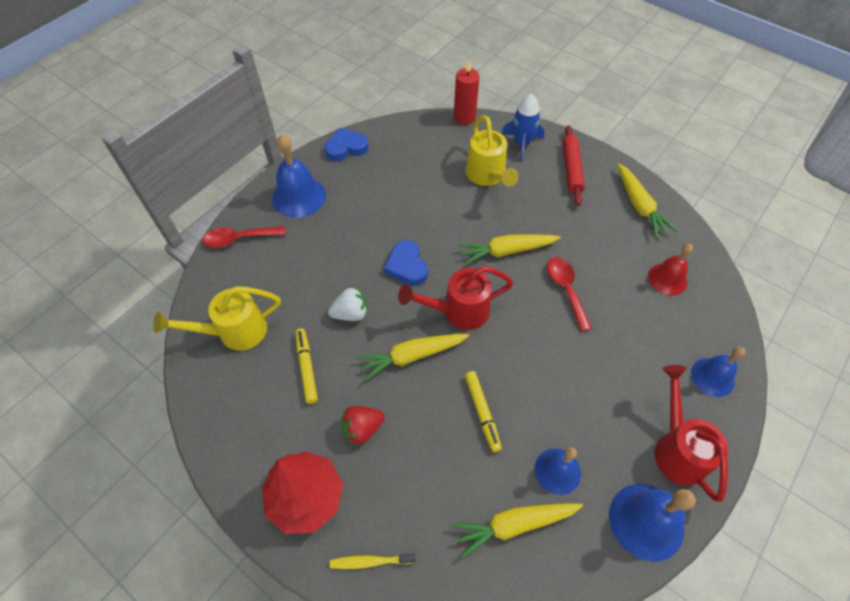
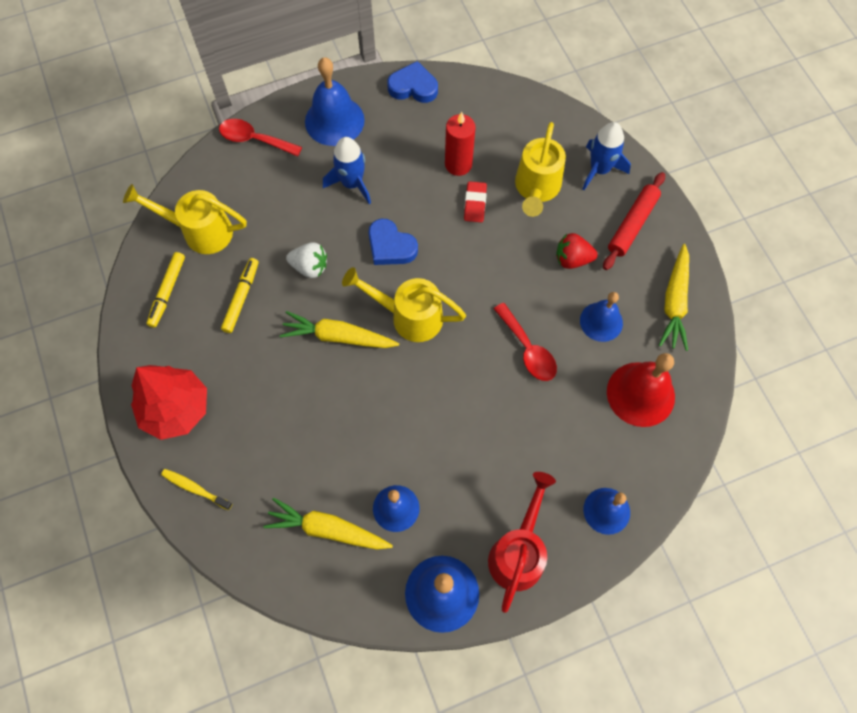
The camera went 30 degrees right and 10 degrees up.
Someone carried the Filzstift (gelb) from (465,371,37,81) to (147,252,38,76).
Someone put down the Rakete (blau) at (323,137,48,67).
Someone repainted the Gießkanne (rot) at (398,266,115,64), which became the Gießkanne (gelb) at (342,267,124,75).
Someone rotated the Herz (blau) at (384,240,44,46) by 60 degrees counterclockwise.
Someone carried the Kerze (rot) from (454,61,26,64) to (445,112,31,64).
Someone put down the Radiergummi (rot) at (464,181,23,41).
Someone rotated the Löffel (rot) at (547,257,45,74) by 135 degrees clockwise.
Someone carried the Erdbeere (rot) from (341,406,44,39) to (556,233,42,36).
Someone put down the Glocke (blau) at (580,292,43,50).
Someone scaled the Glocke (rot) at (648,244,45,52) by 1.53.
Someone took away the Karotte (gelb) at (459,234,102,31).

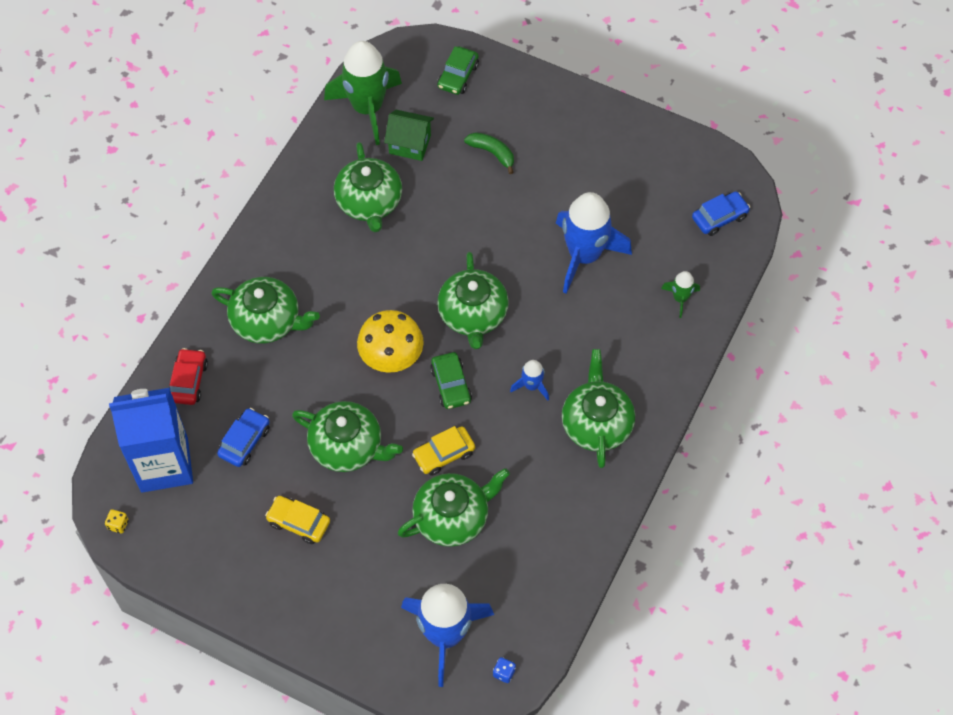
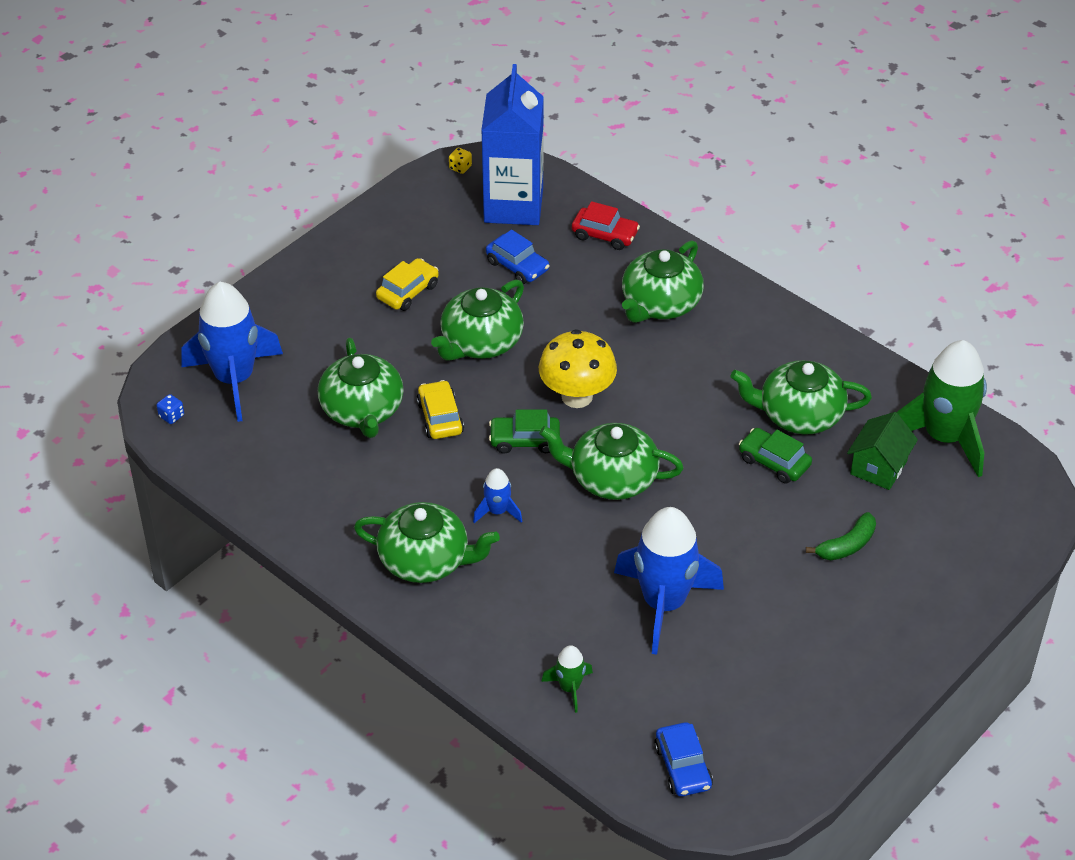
The camera went 105 degrees right and 15 degrees down.
Someone carried the Auto (grün) from (437,46,42,49) to (739,428,73,56).

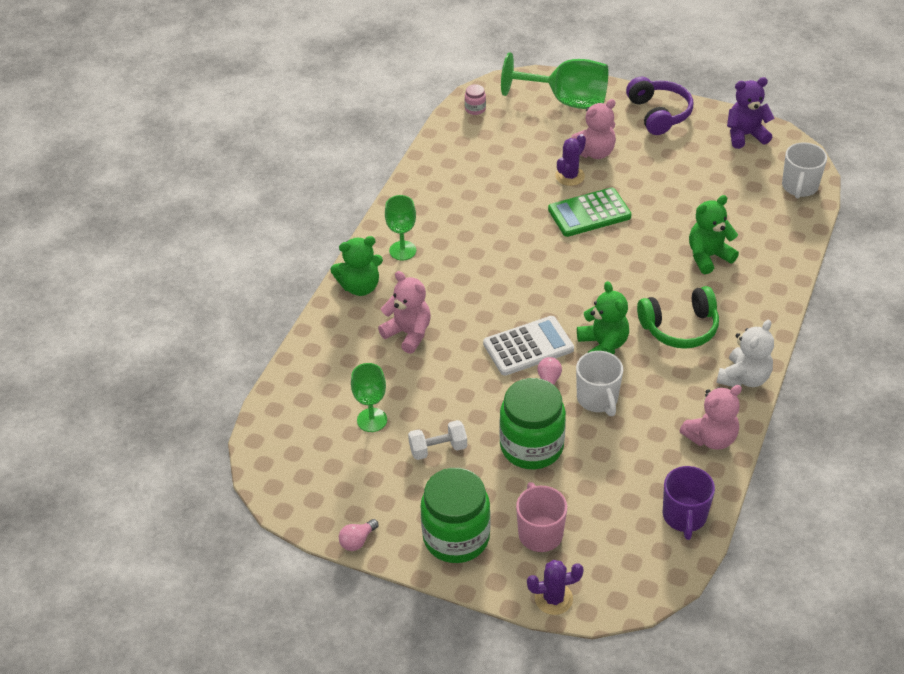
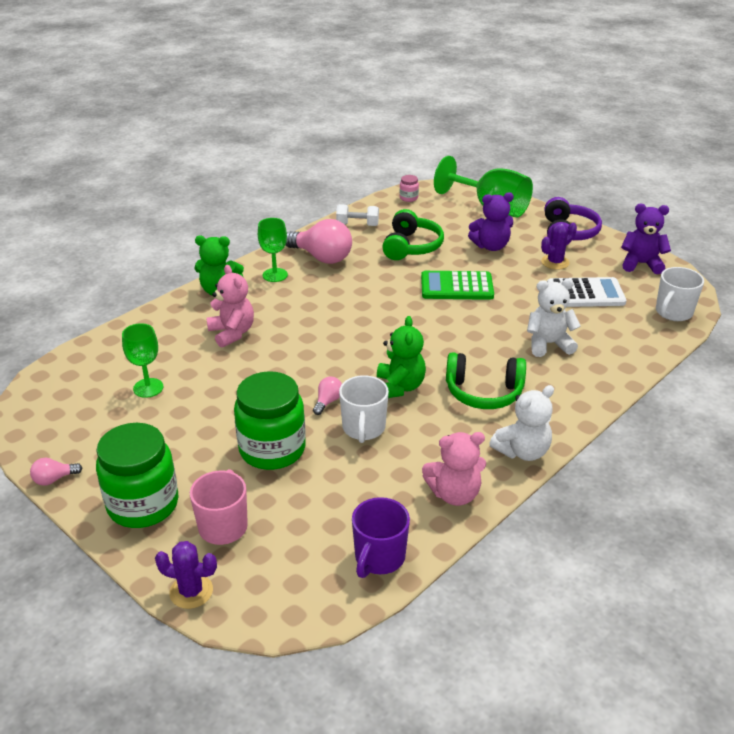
The camera went 20 degrees right and 10 degrees down.
Someone put down the Glühbirne (rosa) at (286,219,66,45).
Someone carried the Hantel (weiß) from (408,420,59,40) to (336,204,43,22).
Someone put down the Kopfhörer (grün) at (382,209,62,51).
Someone repainted the Teddybär (rosa) at (571,99,45,60), which became the Teddybär (lila) at (468,192,46,59).
Someone repainted the Teddybär (grün) at (689,195,50,79), which became the Teddybär (weiß) at (527,279,54,78).
Someone carried the Kaktus (lila) from (555,134,31,52) to (541,222,36,48).
Someone carried the Taschenrechner (weiß) from (483,316,91,60) to (547,277,80,30).

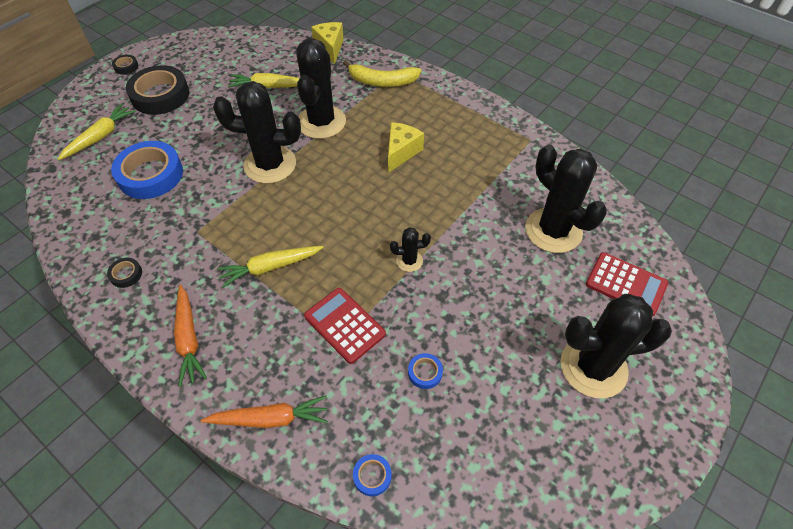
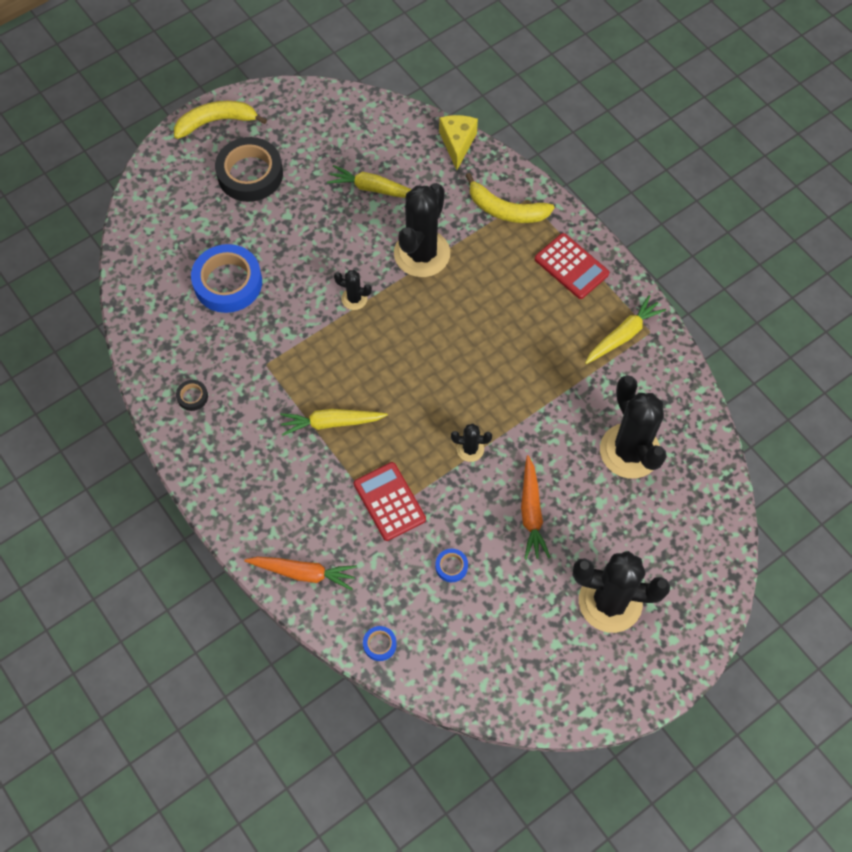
The camera went 15 degrees right and 10 degrees up.
Someone swapped the Klebeband (schwarz) at (112,55,26,20) for the Banane (gelb) at (174,101,93,38).
Someone scaled the Kaktus (schwarz) at (213,81,88,103) by 0.46.
Someone carried the Karotte (orange) from (174,285,33,102) to (521,455,29,105).
Someone carried the Taschenrechner (rot) from (586,252,82,64) to (535,233,74,66).
Someone carried the Karotte (gelb) from (58,104,78,56) to (585,295,81,69).
Someone took away the Käse (gelb) at (388,122,36,51).

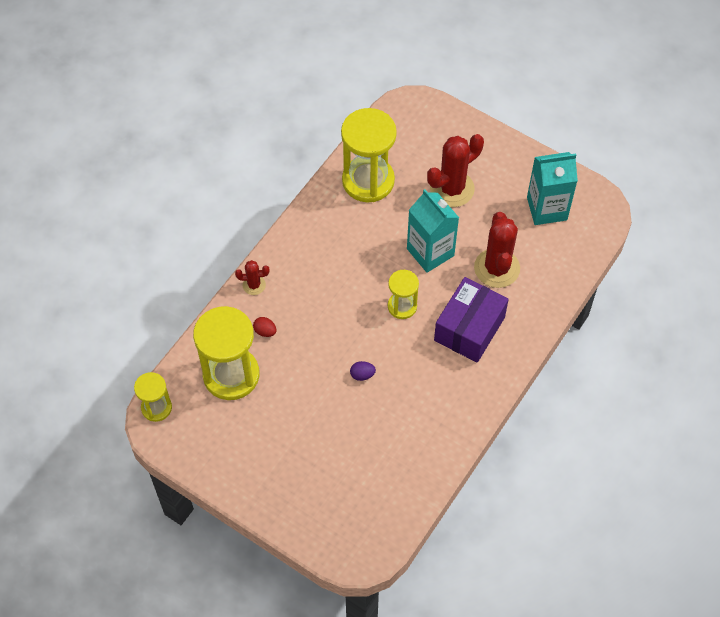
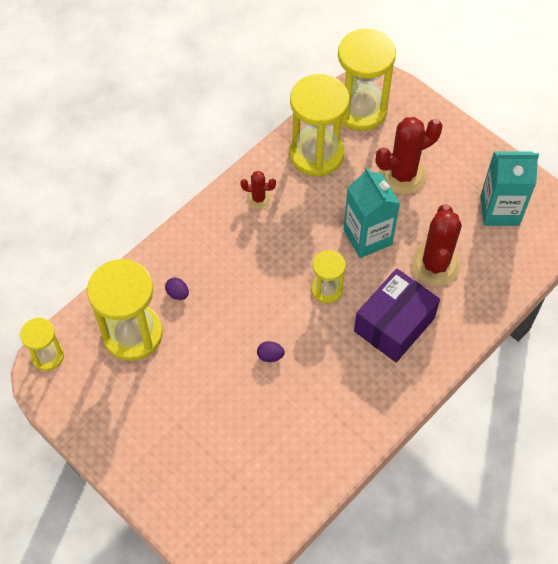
The camera went 10 degrees right and 0 degrees up.
Someone repainted the Ei (rot) at (253,317,24,20), which became the Ei (lila) at (165,278,24,22).
Someone carried the Kaktus (rot) from (235,260,34,35) to (240,171,36,38).
Someone put down the Sanduhr (gelb) at (338,29,58,102).

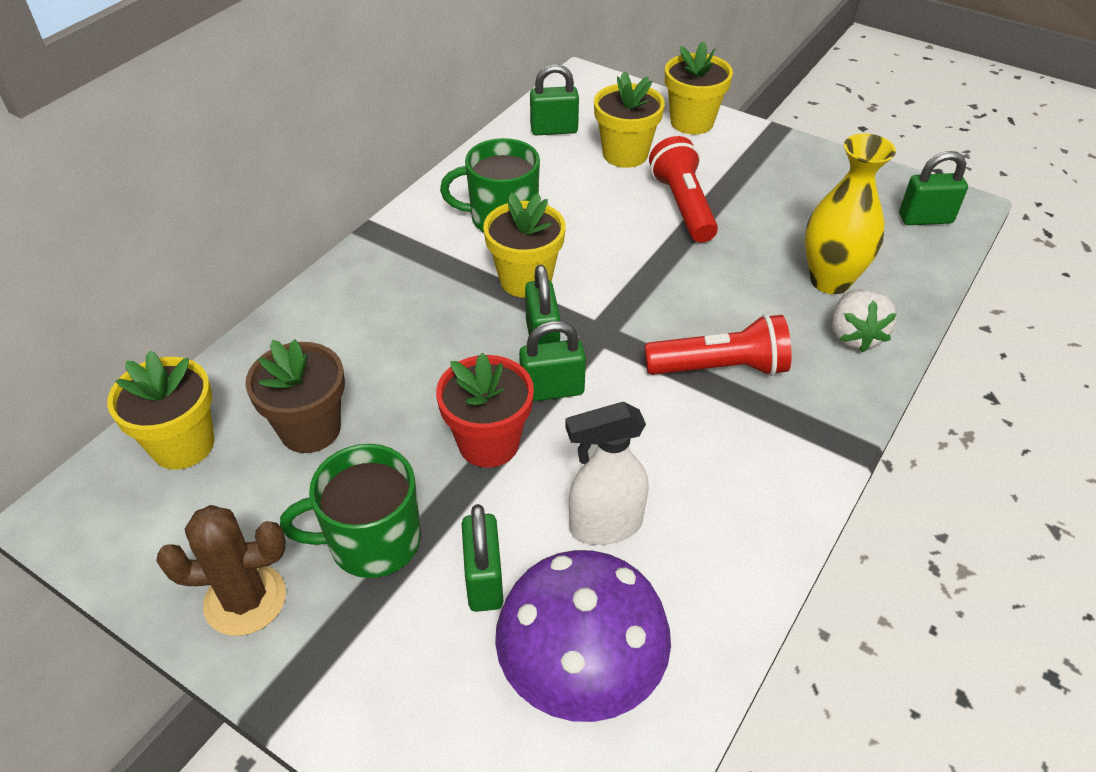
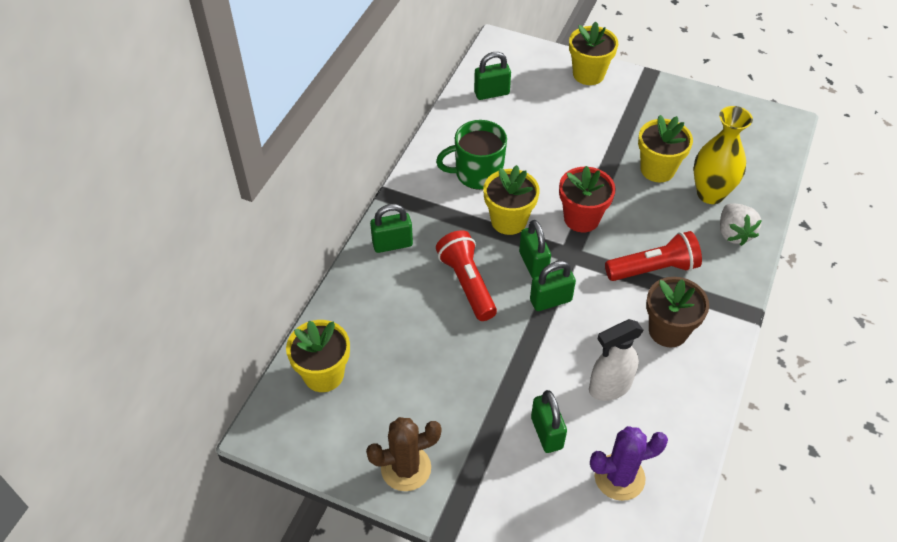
The camera went 10 degrees left and 5 degrees up.
Someone carried the Vorhängeschloss (grün) from (899,151,69,74) to (370,204,43,49).
Someone carried the Taschenlampe (rot) from (649,136,69,107) to (436,230,61,91).
Someone carried the Blumentopf (rot) from (436,353,98,115) to (559,166,57,66).
Someone swapped the Pilz (lila) at (495,550,176,172) for the Kaktus (lila) at (590,426,78,75).
Someone carried the Blumentopf (gelb) from (594,71,71,97) to (638,115,55,67).
Someone carried the Blumentopf (braun) from (245,340,100,113) to (646,277,63,70).
Someone took away the Tasse (grün) at (280,444,141,134).

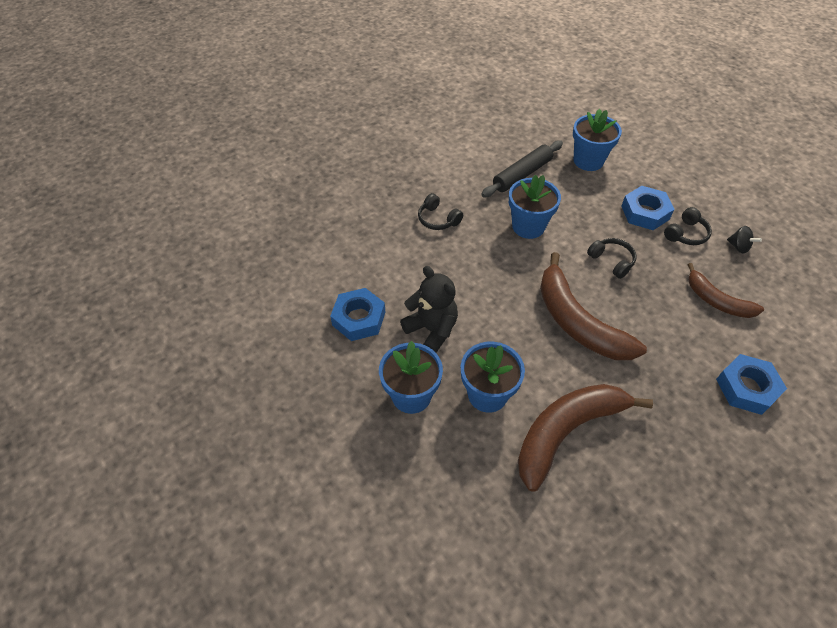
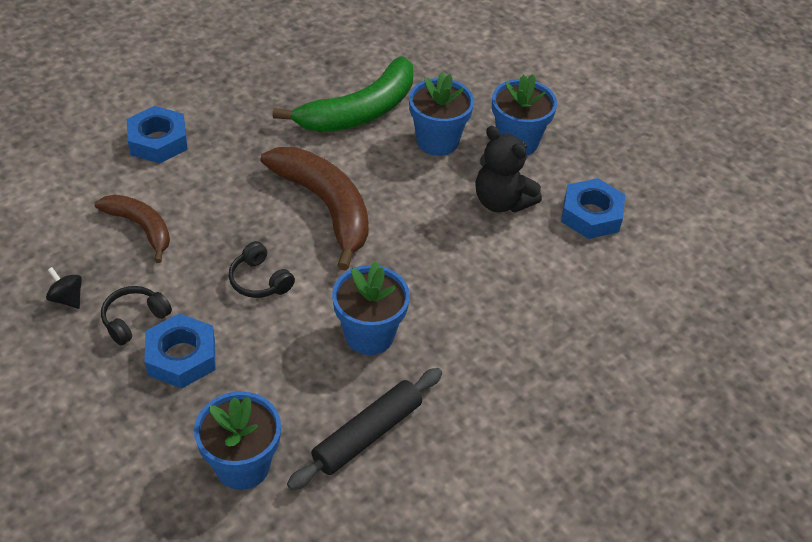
The camera went 175 degrees right and 5 degrees down.
Someone repainted the Banane (braun) at (518,384,135,108), which became the Banane (grün) at (273,56,140,76).
Someone took away the Kopfhörer (schwarz) at (418,193,45,37).

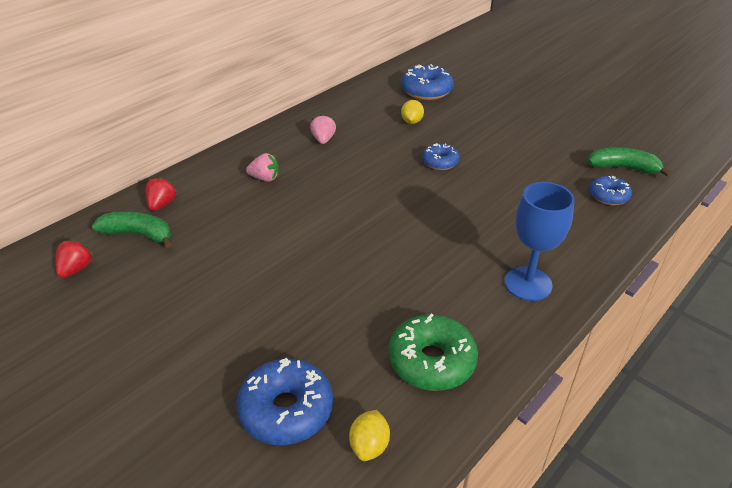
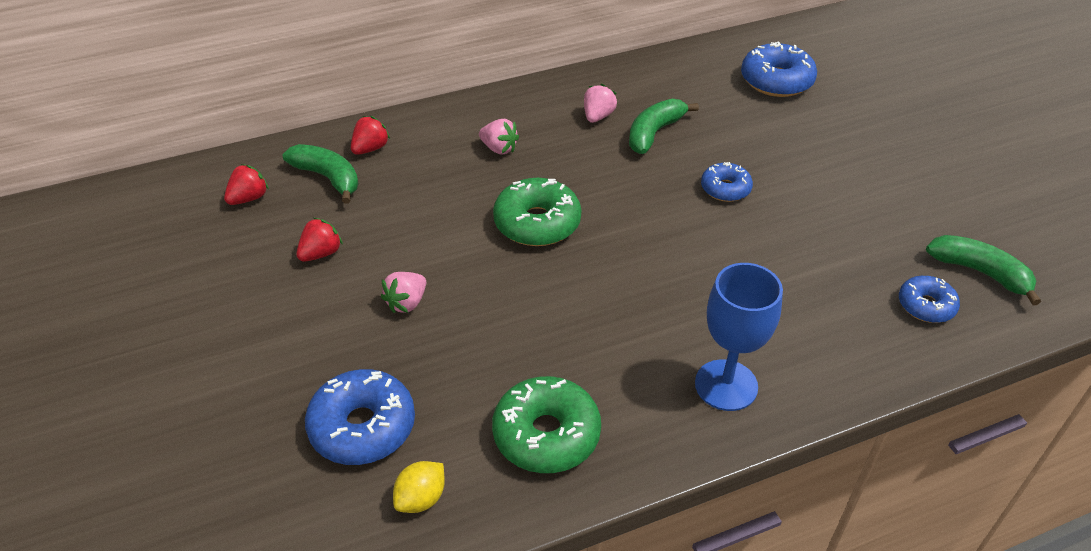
The camera went 25 degrees right and 5 degrees up.
Someone put down the Erdbeere (rot) at (296,218,47,44).
Someone put down the Erdbeere (rosa) at (381,272,45,41).
Someone put down the Donut (grün) at (493,178,88,68).
Someone put down the Banane (grün) at (629,99,70,55).
Someone took away the Zitrone (gelb) at (401,100,23,24).

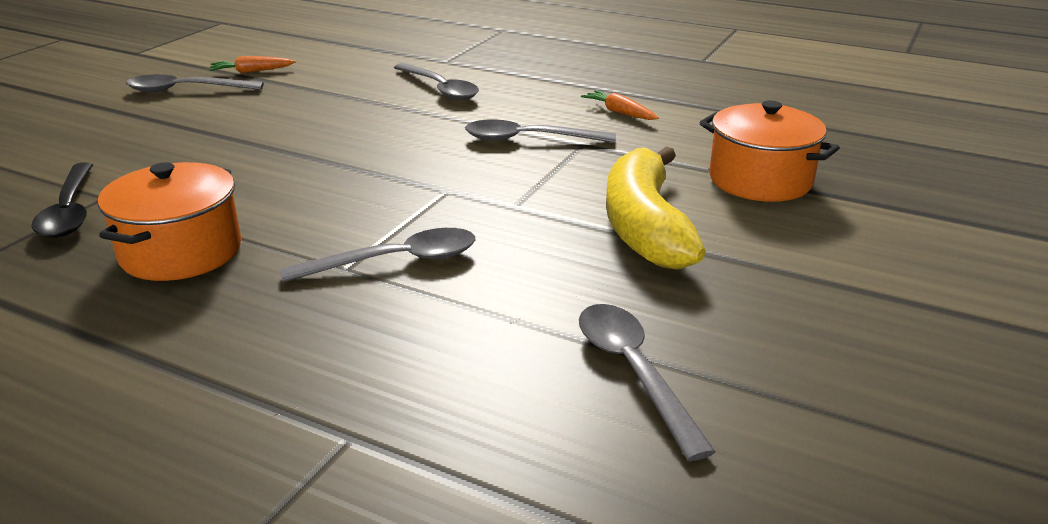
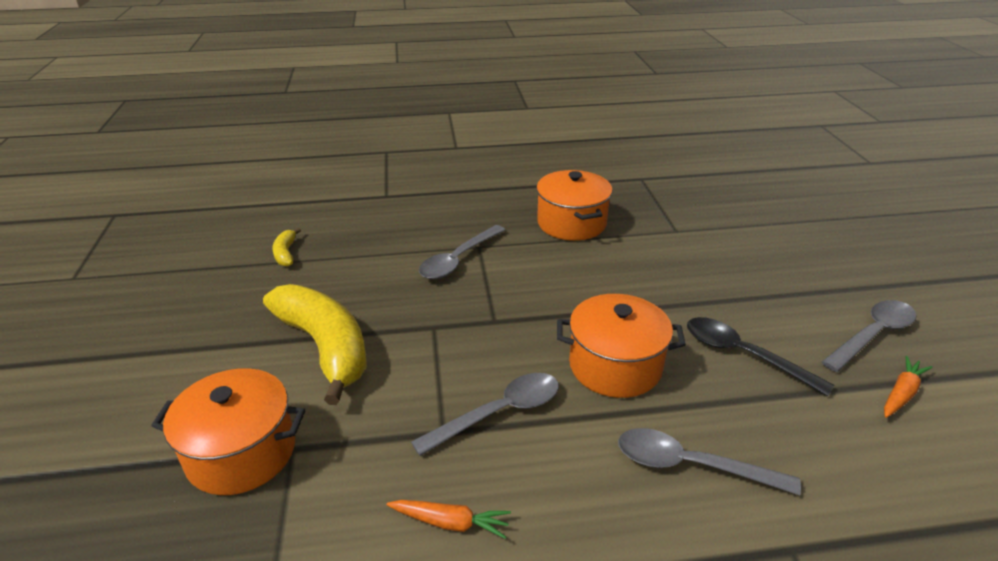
The camera went 145 degrees right and 5 degrees up.
Someone swapped the Löffel (grau) at (579,304,136,157) for the Banane (gelb) at (272,228,29,39).
Someone put down the Kochtopf (orange) at (557,294,129,104).
Someone carried the Löffel (schwarz) from (32,162,61,76) to (687,317,147,79).

